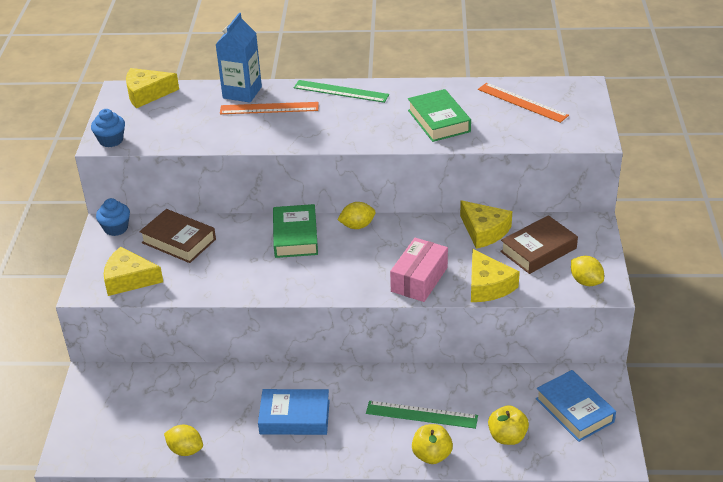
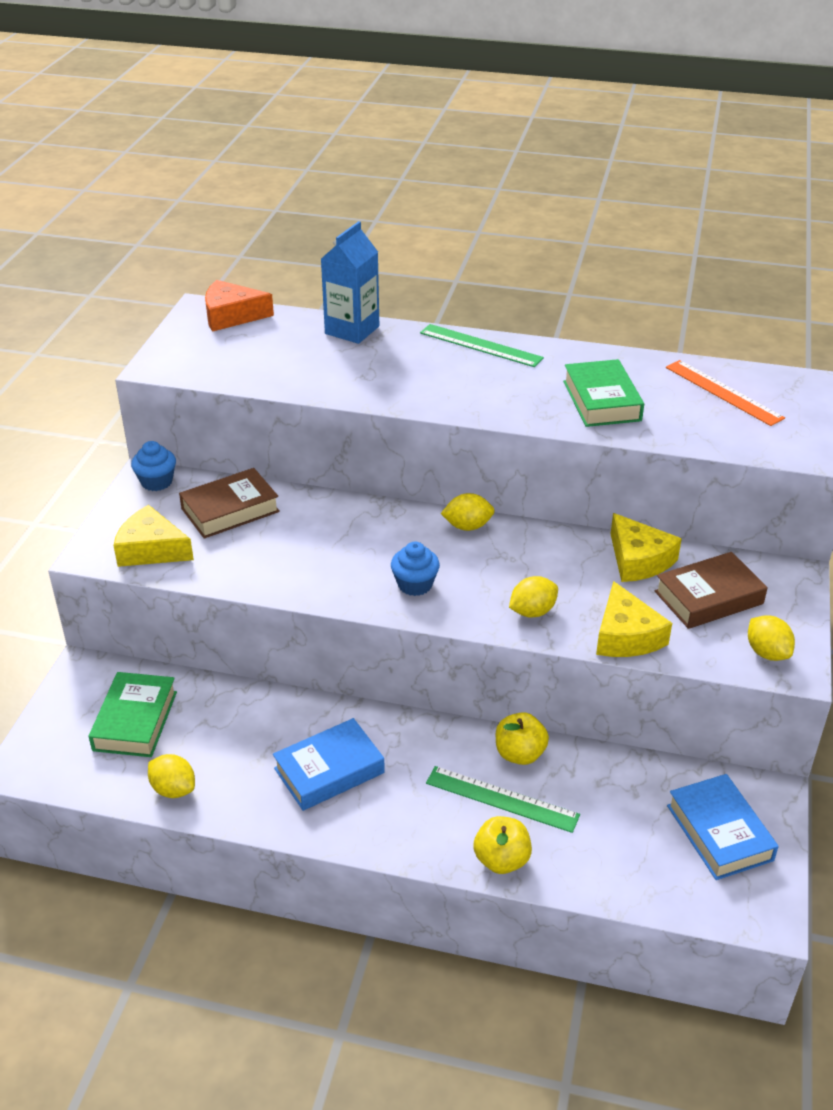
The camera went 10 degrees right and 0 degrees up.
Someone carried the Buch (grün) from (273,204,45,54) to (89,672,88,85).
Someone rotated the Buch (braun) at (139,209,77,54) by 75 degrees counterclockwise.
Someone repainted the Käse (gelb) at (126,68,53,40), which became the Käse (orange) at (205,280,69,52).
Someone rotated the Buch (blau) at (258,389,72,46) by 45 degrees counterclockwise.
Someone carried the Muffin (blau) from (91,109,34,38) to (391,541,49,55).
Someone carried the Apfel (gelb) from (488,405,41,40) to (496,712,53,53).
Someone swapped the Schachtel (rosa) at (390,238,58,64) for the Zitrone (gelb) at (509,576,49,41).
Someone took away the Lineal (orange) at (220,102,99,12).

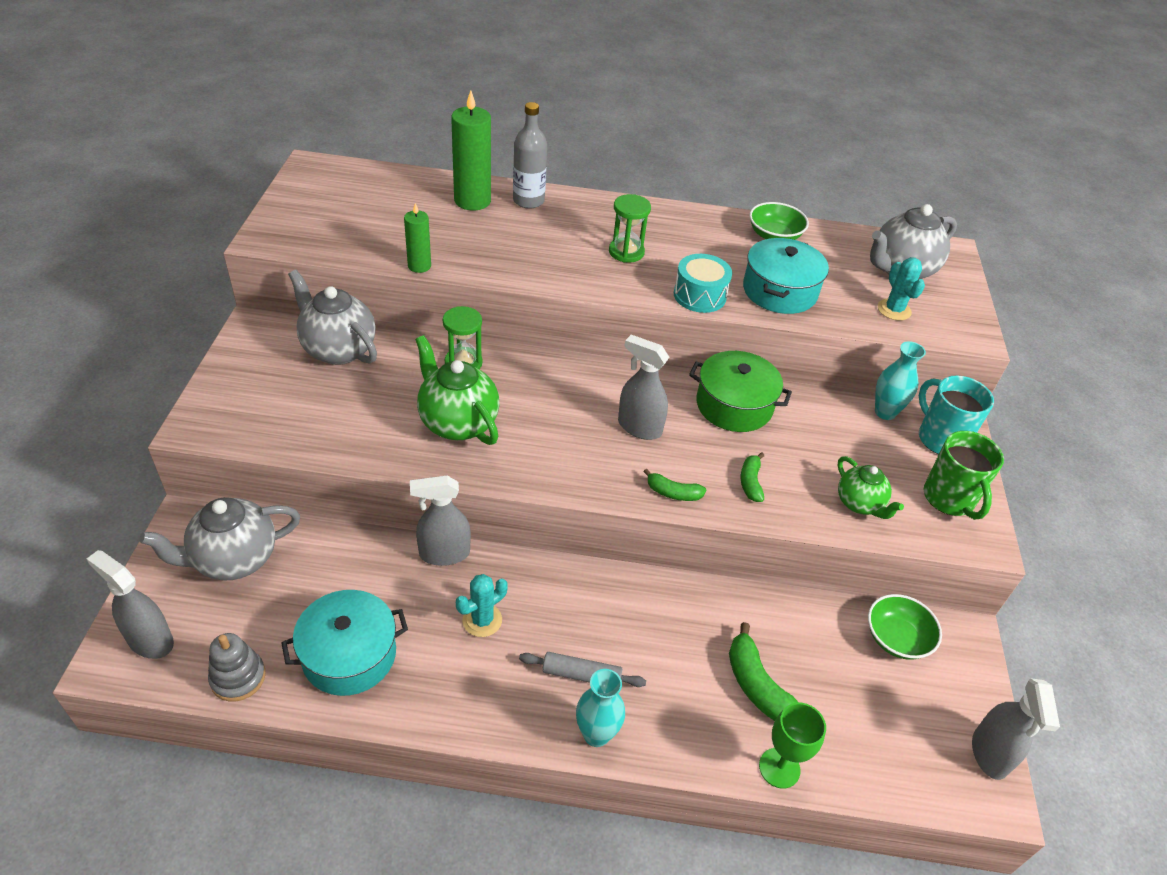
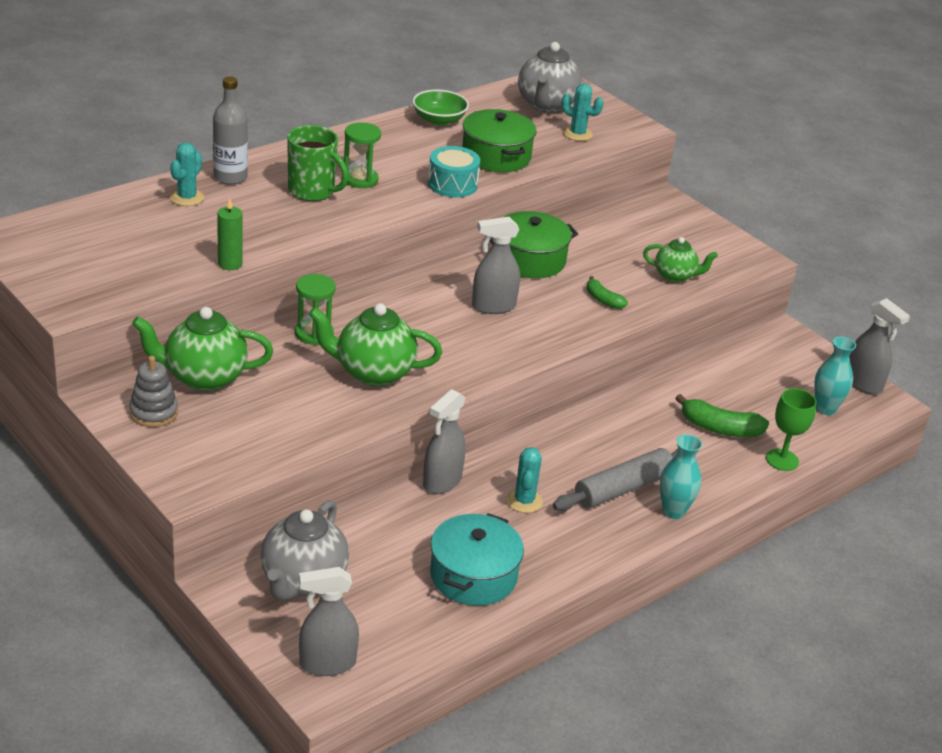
The camera went 45 degrees left and 10 degrees down.
Someone carried the Stapelspielzeug (grau) from (208,633,58,69) to (129,356,49,71).
Someone repainted the Teekanne (grau) at (288,270,89,95), which became the Teekanne (grün) at (132,307,141,84).
Someone swapped the Kerze (grün) at (451,91,40,119) for the Kaktus (türkis) at (170,142,34,64).
Someone carried the Tasse (grün) from (923,431,81,89) to (287,125,61,76).
Someone repainted the Kochtopf (türkis) at (743,238,86,76), which became the Kochtopf (grün) at (462,109,75,63).
Someone scaled the Nudelholz (grau) at (519,652,127,35) by 1.58.
Someone carried the Vase (türkis) from (875,341,51,79) to (814,337,42,78).
Someone took away the Banane (grün) at (643,469,63,32).
Someone took away the Schüssel (grün) at (868,594,74,66).
Someone took away the Tasse (türkis) at (919,375,75,79).

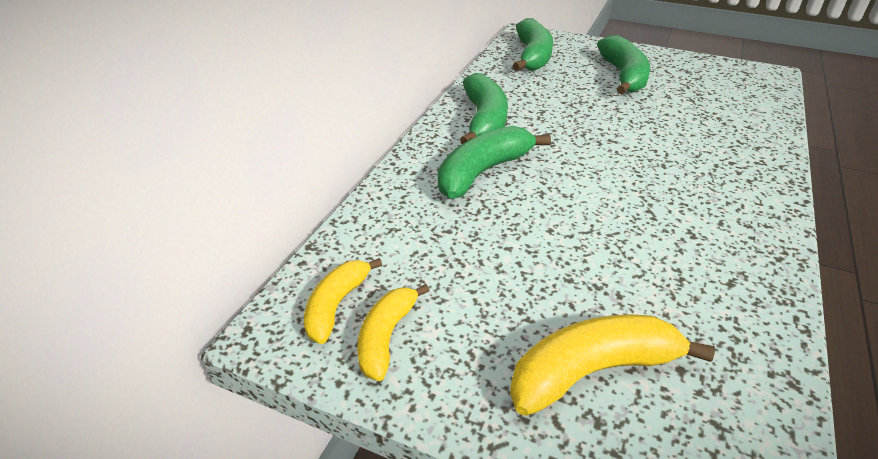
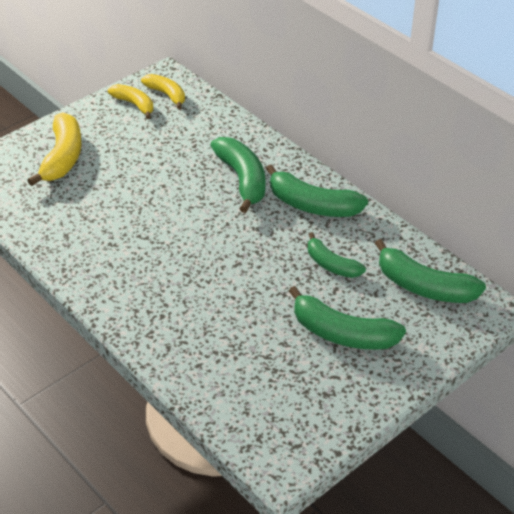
The camera went 115 degrees right and 5 degrees up.
Someone put down the Banane (grün) at (308,232,58,46).

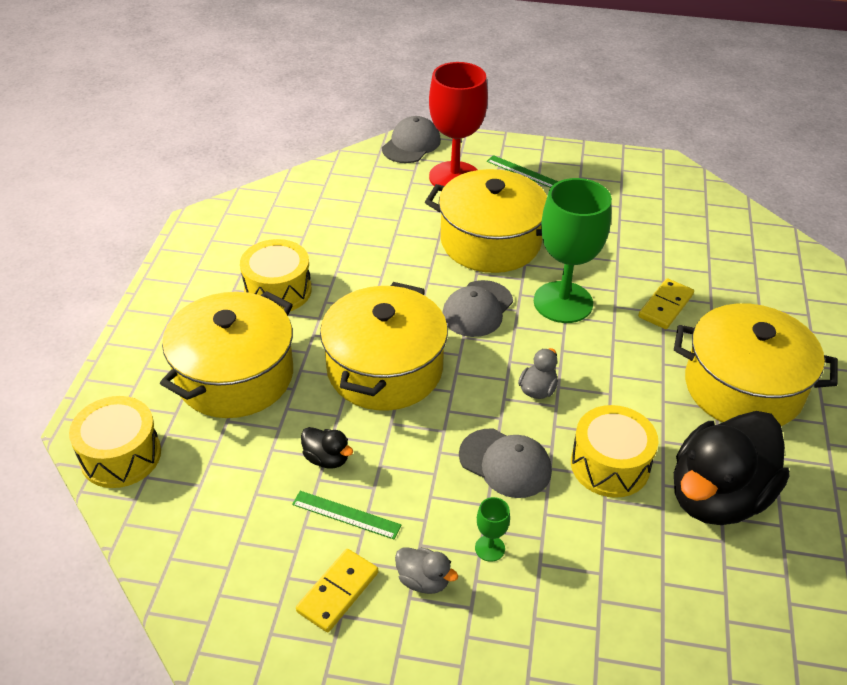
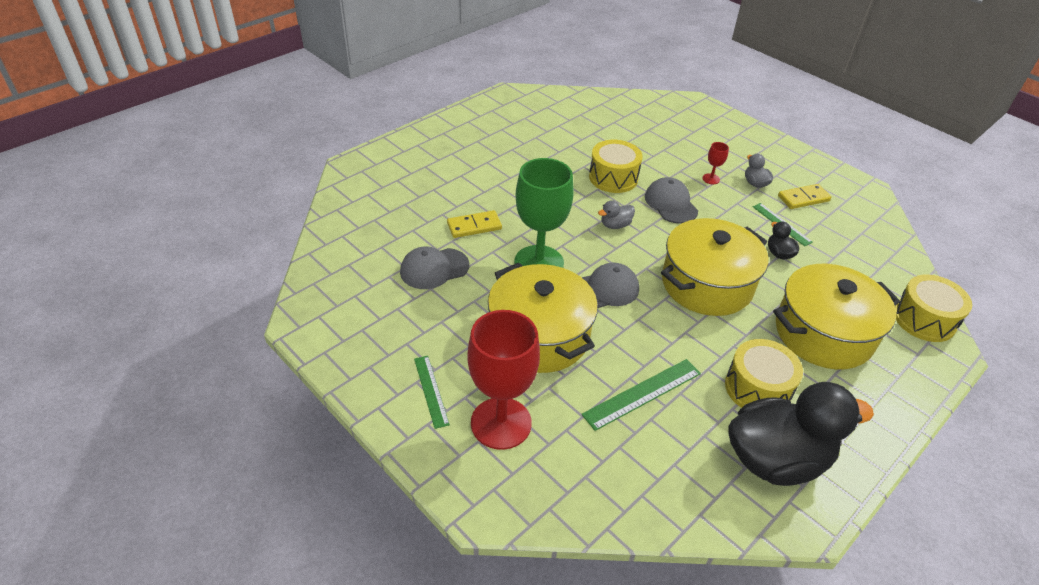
The camera went 145 degrees left and 0 degrees up.
Someone carried the Kappe (grau) from (382,116,59,47) to (400,246,69,43).
Someone put down the Lineal (grün) at (581,359,120,72).
Someone repainted the Kelch (grün) at (475,497,35,65), which became the Kelch (rot) at (703,142,26,42).
Someone carried the Ente (schwarz) from (674,411,116,114) to (728,382,146,104).
Someone took away the Kochtopf (gelb) at (674,303,164,123).

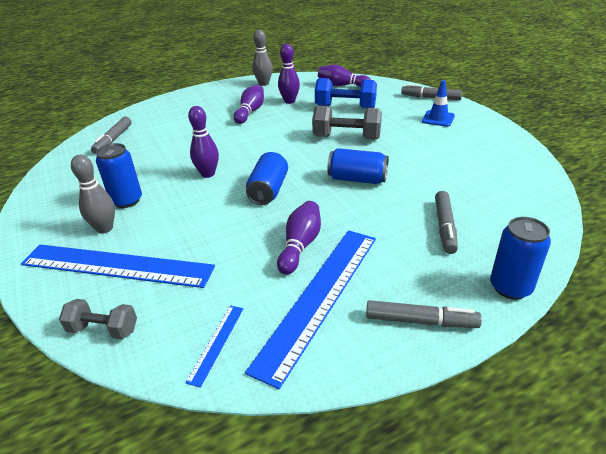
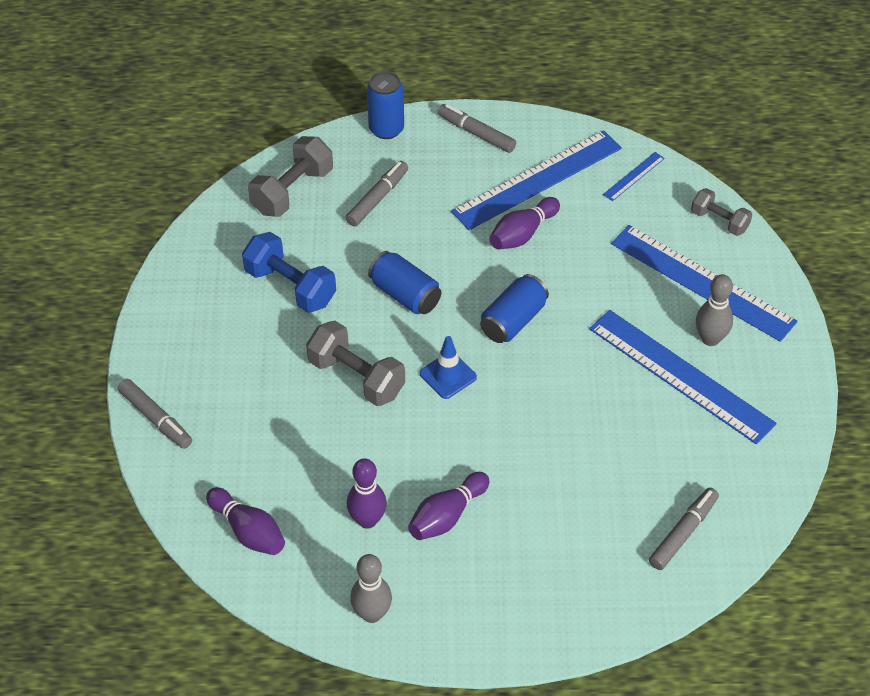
The camera went 155 degrees left and 15 degrees up.
Someone carried the Hantel (blau) from (315,78,62,31) to (242,232,94,81).
Someone put down the Hantel (grau) at (248,136,85,81).
Someone carried the Leitkegel (blau) from (422,80,33,47) to (420,336,57,63).
Someone swapped the Dose (blau) at (96,143,46,65) for the Lineal (blau) at (589,310,188,134).
Someone took away the Bowlingkegel (lila) at (188,106,31,72).

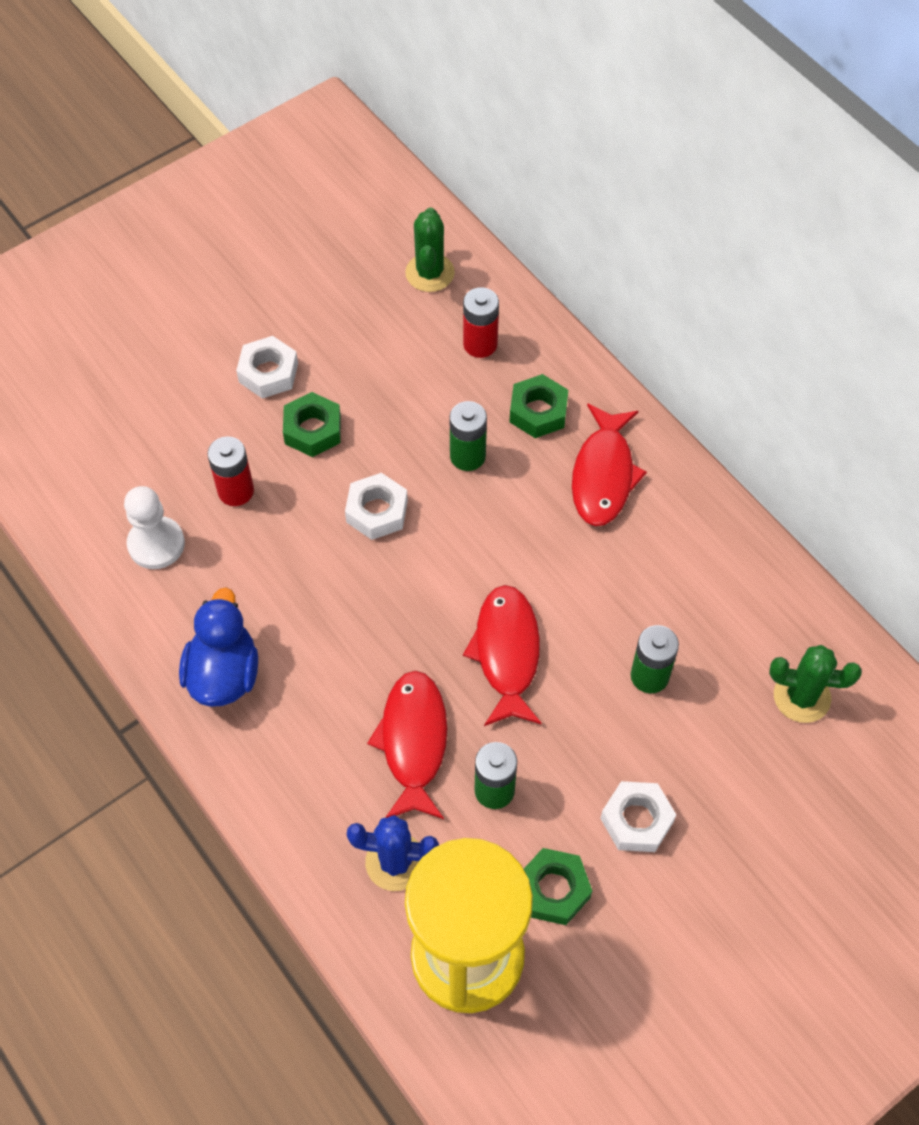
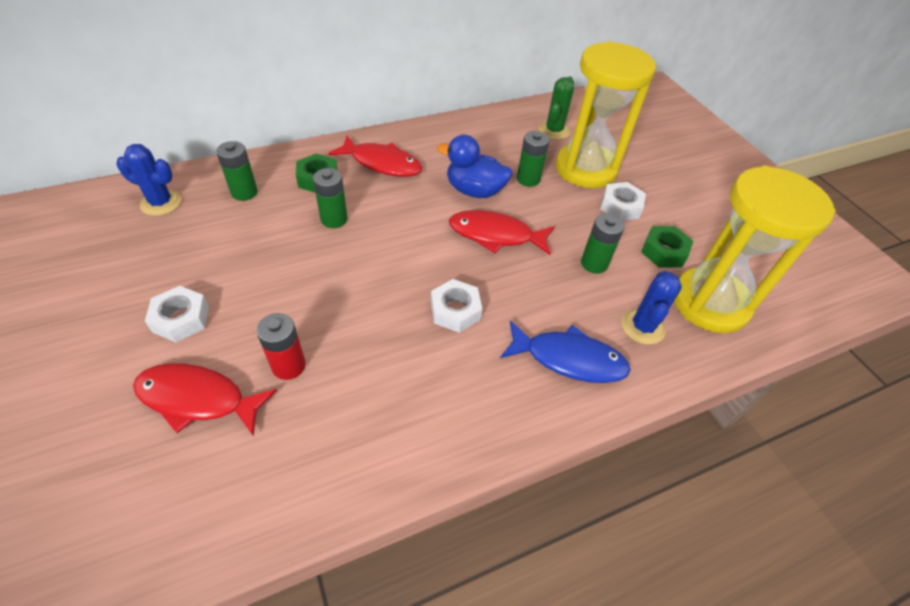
The camera went 80 degrees left and 10 degrees down.
Someone repainted the Kaktus (grün) at (405,207,50,85), which became the Kaktus (blau) at (117,144,65,72).
Someone carried the Fisch (rot) from (367,671,81,148) to (133,363,144,73).
Someone repainted the Batterie (rot) at (463,287,36,71), which became the Batterie (grün) at (216,141,42,60).
Someone carried the Sechskantmutter (weiß) from (345,473,63,67) to (431,279,51,54).
Someone carried the Ente (blau) from (179,588,79,119) to (437,135,75,63).
Someone put down the Fisch (blau) at (500,321,131,62).
Someone put down the Sanduhr (gelb) at (555,41,101,147).
Someone took away the Bauer (weiß) at (124,486,61,83).
Someone took away the Sechskantmutter (grün) at (283,392,58,65).

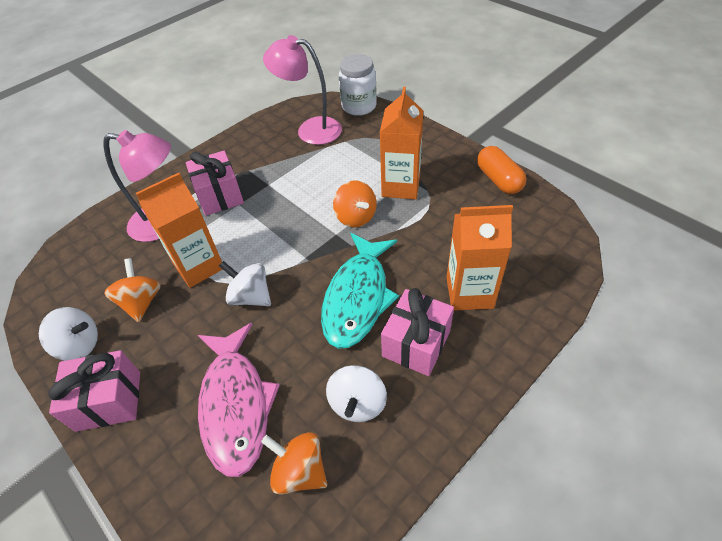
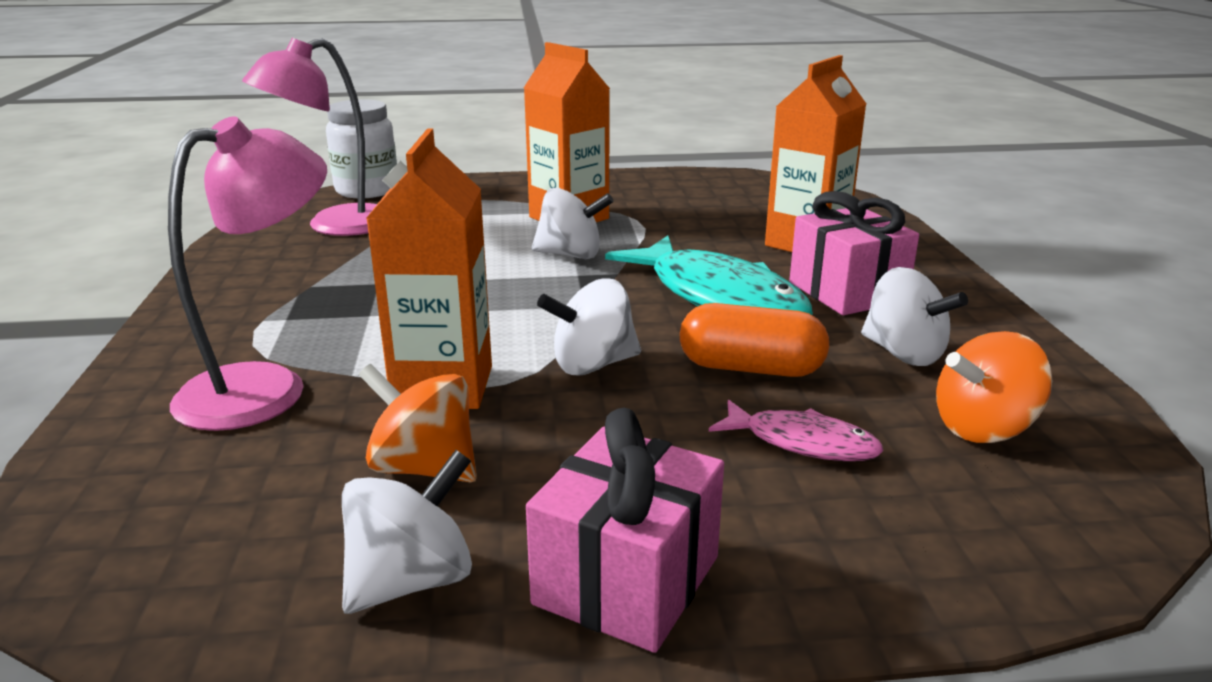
The camera went 55 degrees left and 25 degrees down.
Someone repainted the Kreisel (orange) at (333,180,44,48), which became the Kreisel (weiß) at (531,188,83,71).
Someone carried the Kapsel (orange) from (477,146,50,48) to (680,303,149,74).
Someone scaled the Fisch (rosa) at (198,323,82,154) by 0.51.
Someone took away the Geschenk (rosa) at (186,151,58,65).

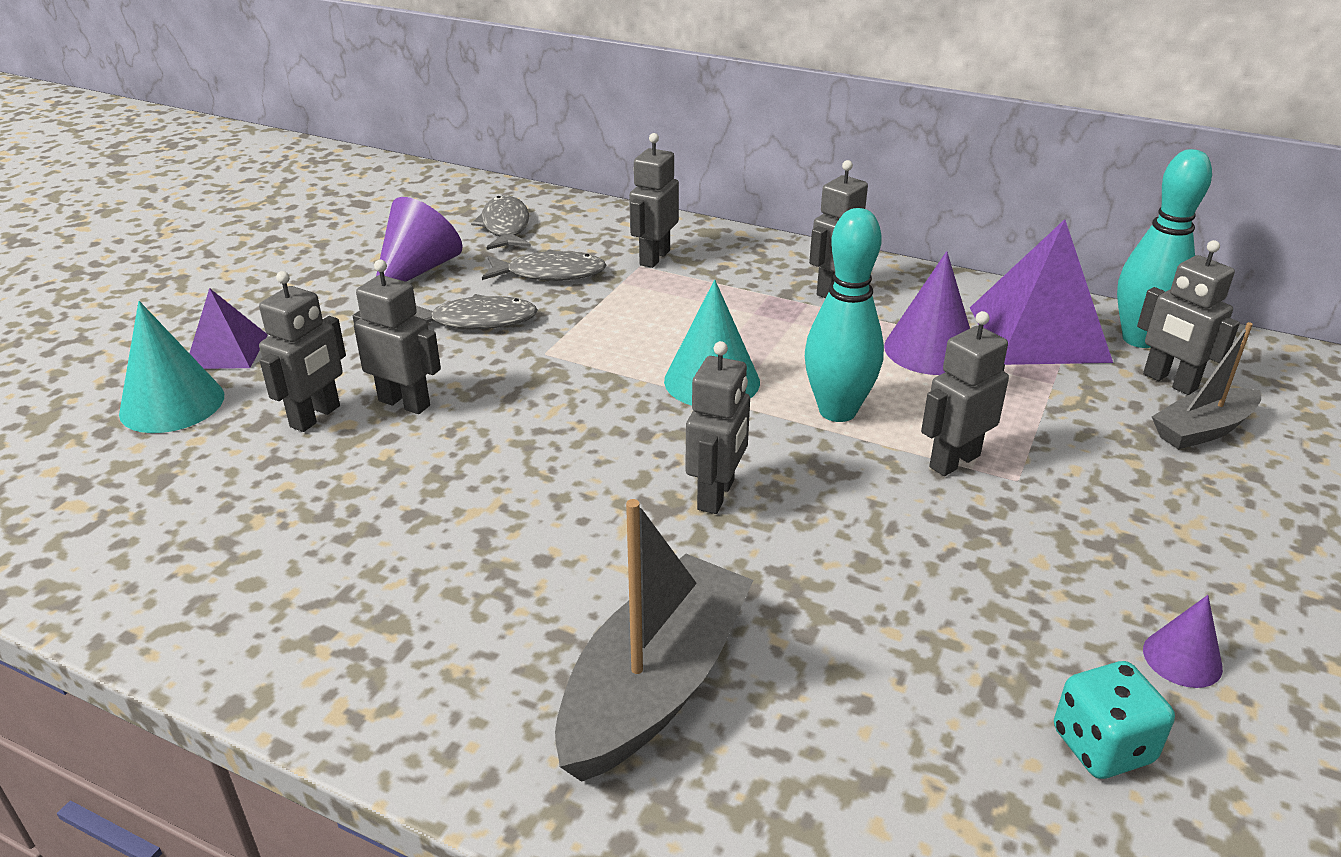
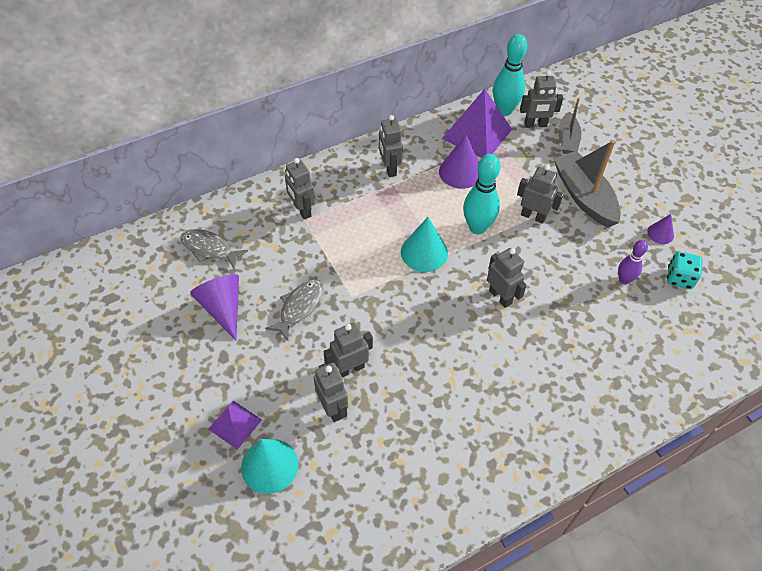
The camera went 55 degrees left and 20 degrees up.
Someone rotated the Roboter (grau) at (921,311,88,165) by 120 degrees clockwise.
Someone carried the Boot (grau) from (555,499,198,283) to (553,140,68,88).
Someone put down the Bowlingkegel (lila) at (618,240,30,44).
Someone took away the Fisch (grau) at (482,249,125,32).

